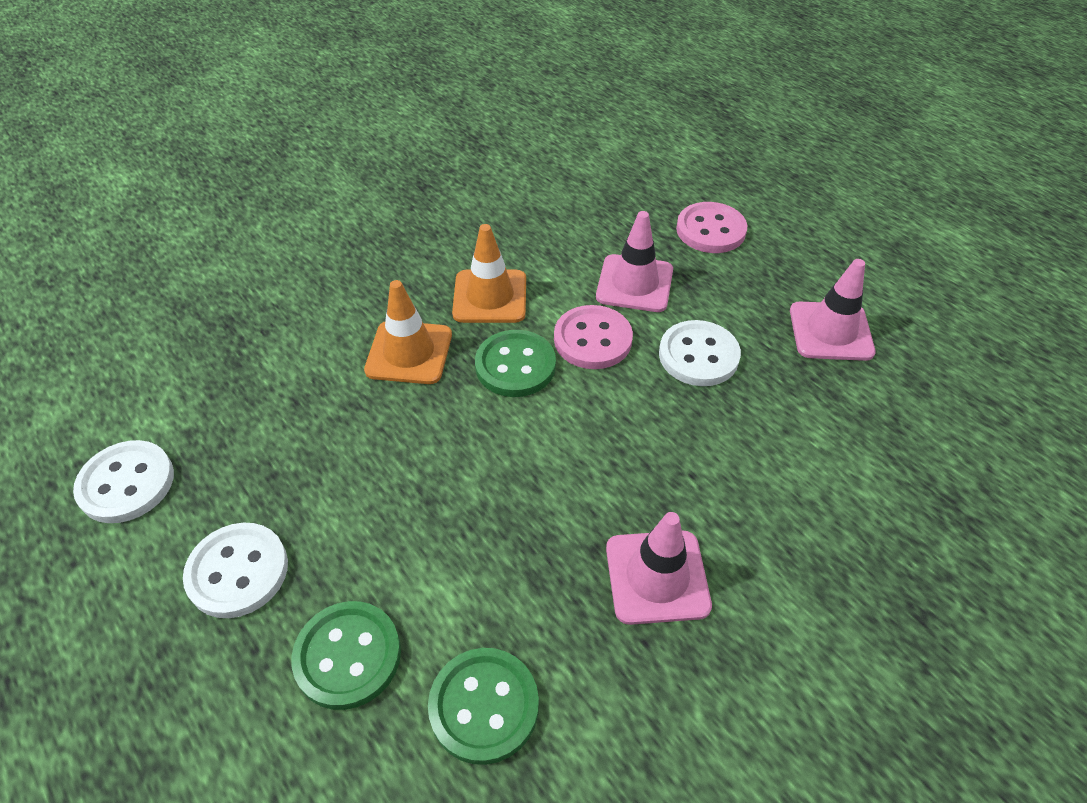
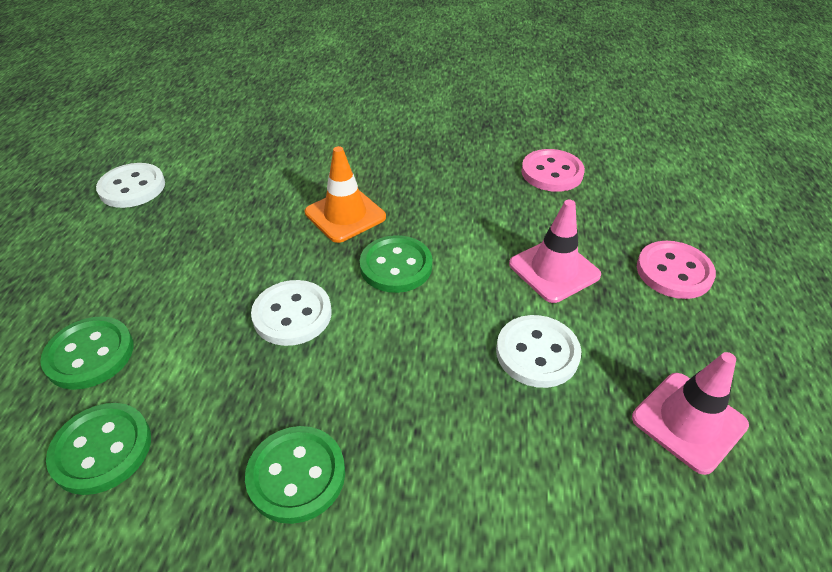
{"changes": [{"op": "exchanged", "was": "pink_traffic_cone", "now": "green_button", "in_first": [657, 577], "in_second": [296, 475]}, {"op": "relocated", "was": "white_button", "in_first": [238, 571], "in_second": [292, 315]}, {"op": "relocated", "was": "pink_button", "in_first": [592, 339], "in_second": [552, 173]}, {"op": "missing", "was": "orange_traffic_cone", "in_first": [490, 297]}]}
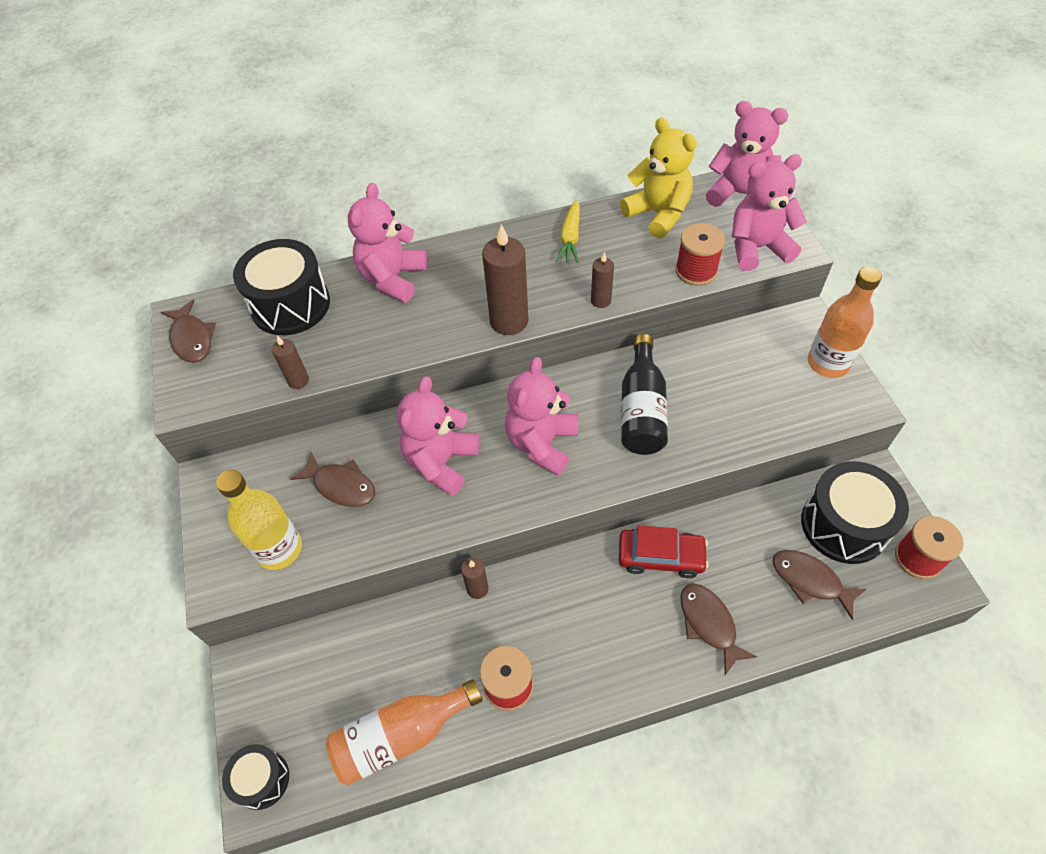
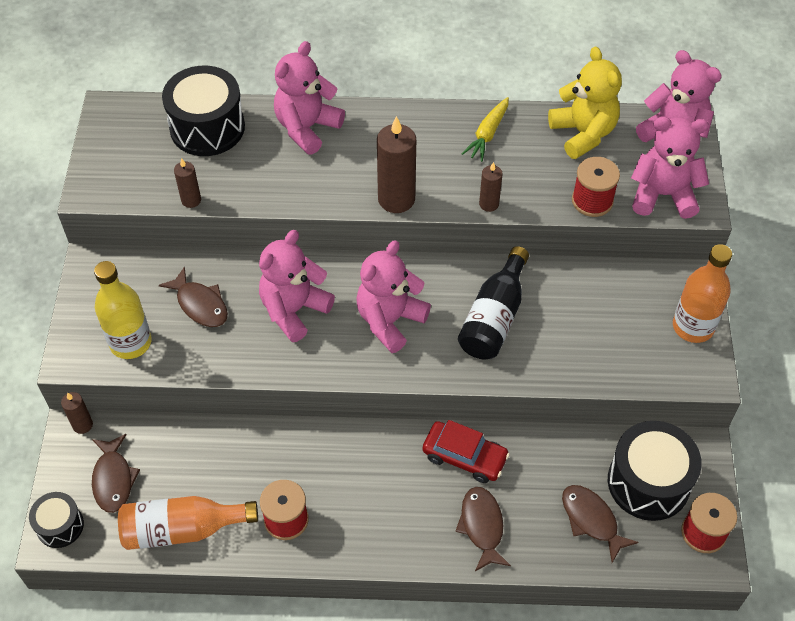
{"changes": [{"op": "relocated", "was": "brown_candle", "in_first": [477, 588], "in_second": [82, 425]}, {"op": "relocated", "was": "brown_fish", "in_first": [192, 339], "in_second": [113, 479]}]}
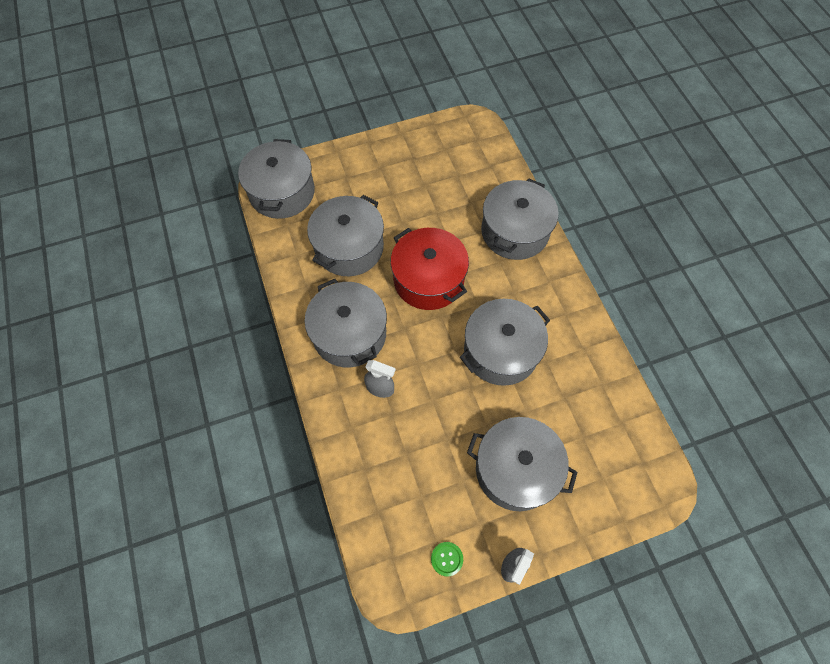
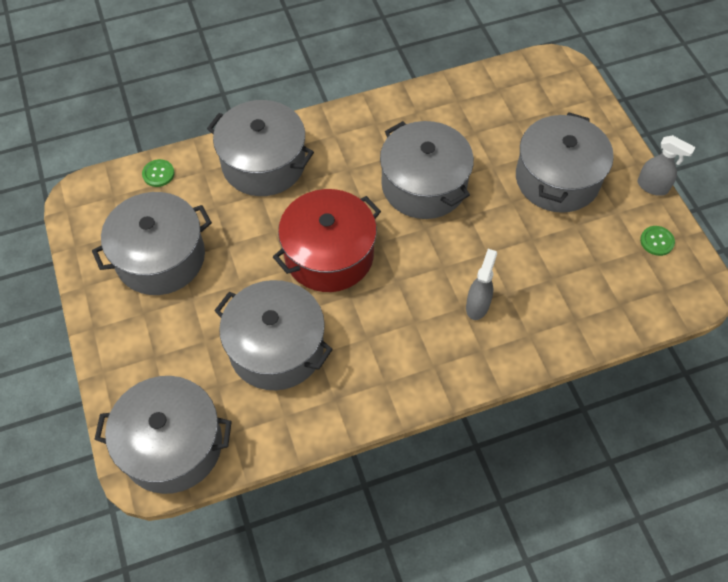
{"changes": [{"op": "relocated", "was": "grey_pot", "in_first": [349, 334], "in_second": [160, 257]}, {"op": "appeared", "now": "green_button", "in_second": [158, 174]}]}
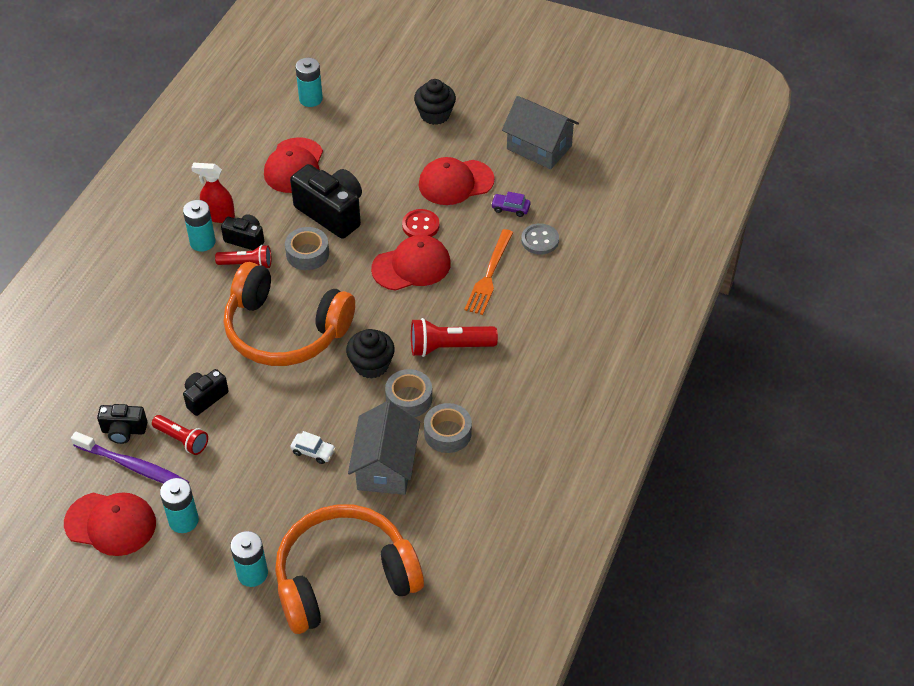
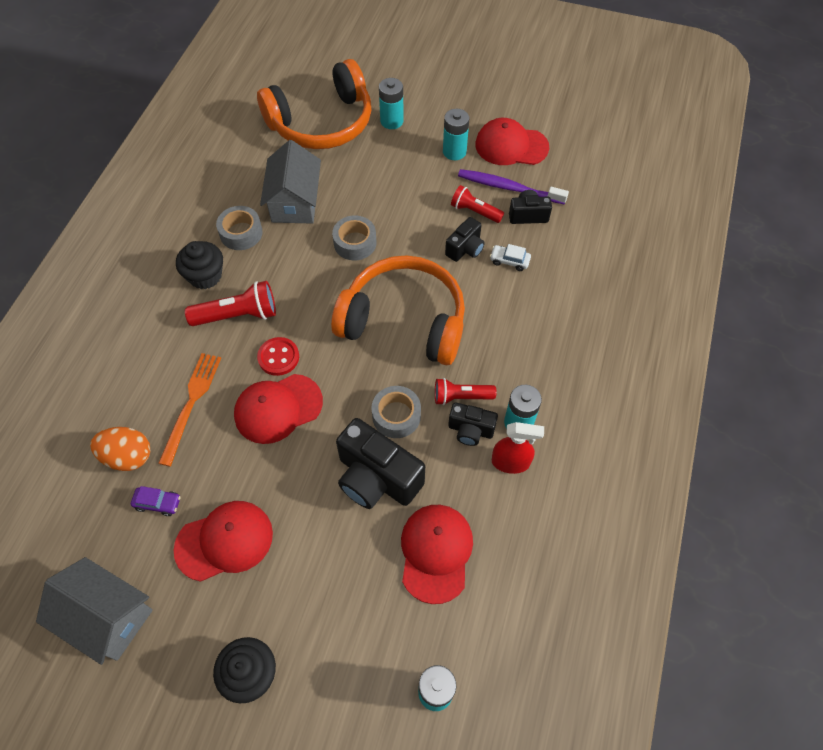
{"changes": [{"op": "exchanged", "was": "grey_button", "now": "orange_egg", "in_first": [540, 240], "in_second": [128, 456]}, {"op": "relocated", "was": "black_cupcake", "in_first": [371, 365], "in_second": [205, 276]}, {"op": "relocated", "was": "red_button", "in_first": [420, 226], "in_second": [278, 357]}, {"op": "relocated", "was": "grey_tape", "in_first": [409, 398], "in_second": [355, 243]}, {"op": "relocated", "was": "white_car", "in_first": [313, 451], "in_second": [509, 261]}]}
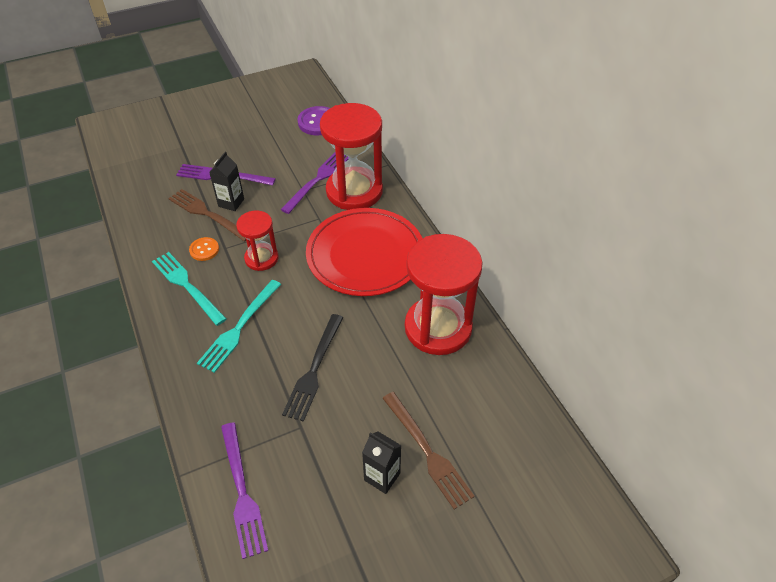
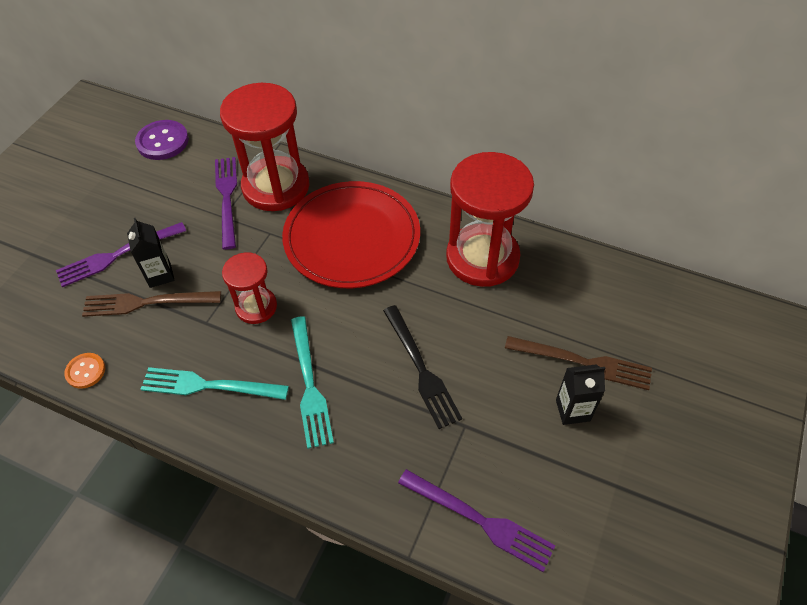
{"changes": [{"op": "relocated", "was": "orange_button", "in_first": [204, 250], "in_second": [85, 371]}]}
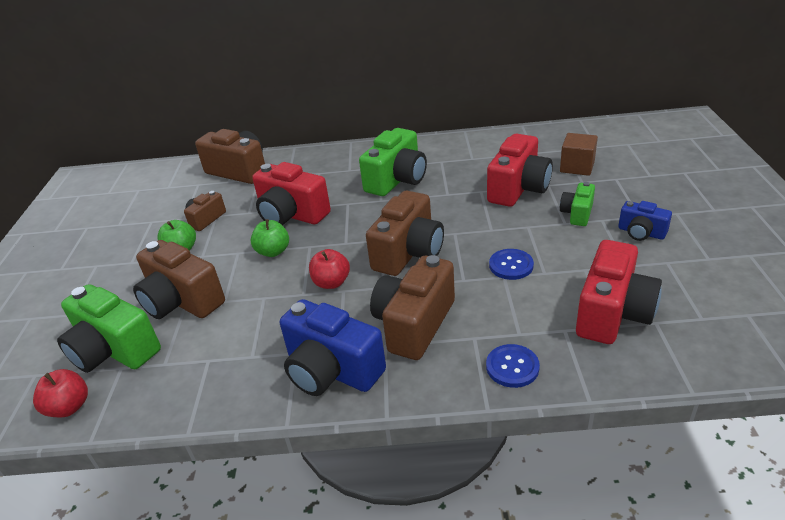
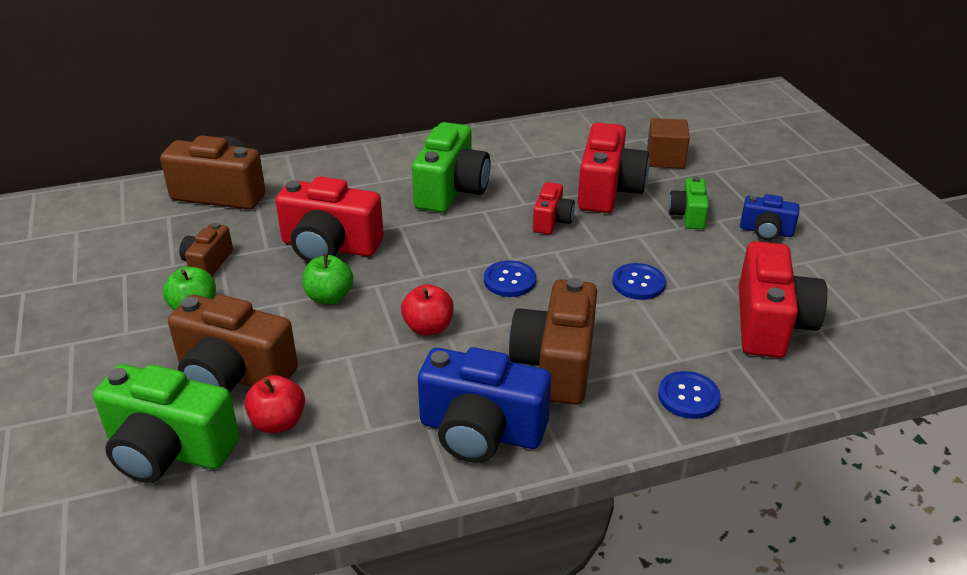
{"changes": [{"op": "relocated", "was": "red_apple", "in_first": [69, 407], "in_second": [278, 422]}, {"op": "exchanged", "was": "brown_camera", "now": "blue_button", "in_first": [409, 252], "in_second": [509, 280]}, {"op": "appeared", "now": "red_camera", "in_second": [552, 221]}]}
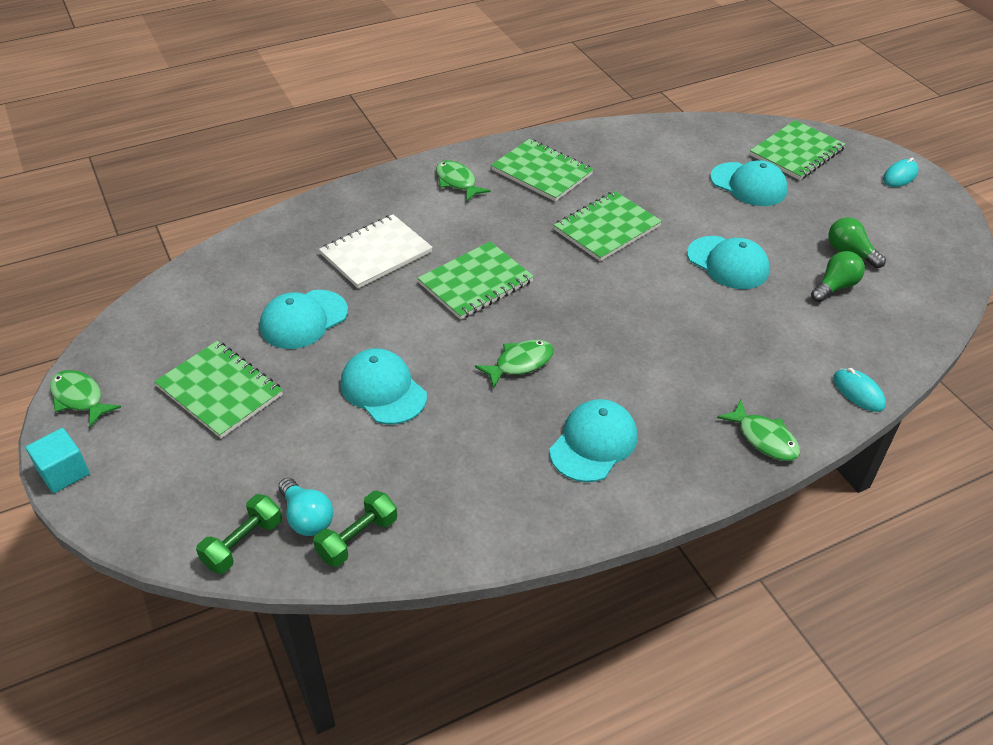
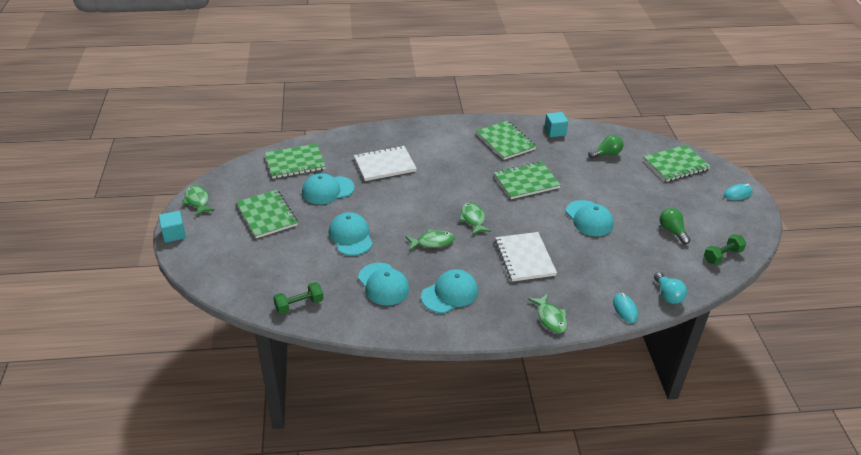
{"changes": [{"op": "relocated", "was": "green_notebook", "in_first": [476, 282], "in_second": [295, 162]}, {"op": "relocated", "was": "turquoise_cap", "in_first": [748, 185], "in_second": [383, 284]}, {"op": "relocated", "was": "green_fish", "in_first": [457, 182], "in_second": [473, 219]}, {"op": "appeared", "now": "white_notebook", "in_second": [524, 258]}, {"op": "appeared", "now": "turquoise_cube", "in_second": [555, 132]}, {"op": "relocated", "was": "green_light_bulb", "in_first": [835, 287], "in_second": [606, 154]}, {"op": "relocated", "was": "turquoise_light_bulb", "in_first": [307, 518], "in_second": [667, 295]}, {"op": "relocated", "was": "green_dumbbell", "in_first": [243, 543], "in_second": [722, 256]}]}
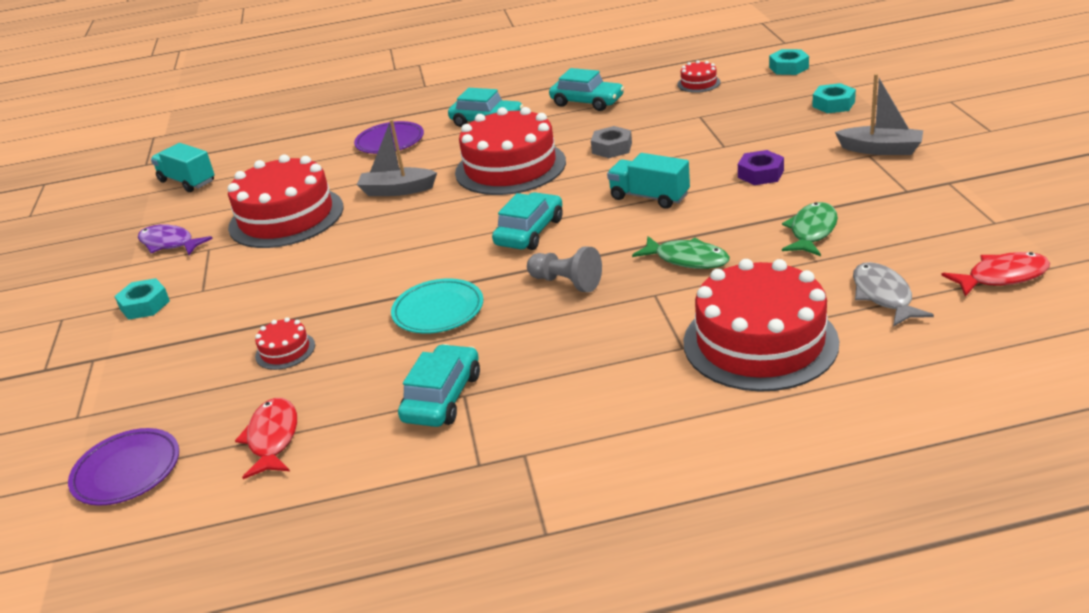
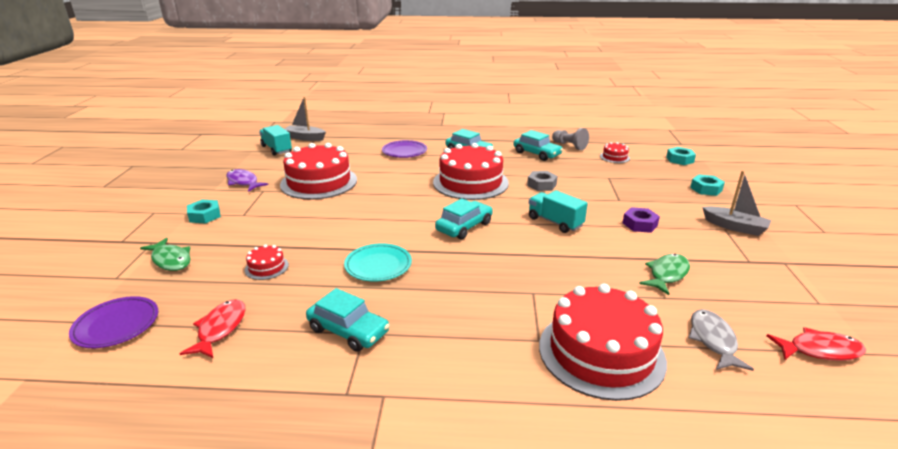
{"changes": [{"op": "relocated", "was": "green_fish", "in_first": [687, 259], "in_second": [171, 260]}, {"op": "relocated", "was": "grey_boat", "in_first": [397, 190], "in_second": [305, 138]}, {"op": "spun", "was": "turquoise_car", "in_first": [442, 397], "in_second": [348, 331], "clockwise": 90}, {"op": "relocated", "was": "grey_pawn", "in_first": [566, 282], "in_second": [569, 146]}]}
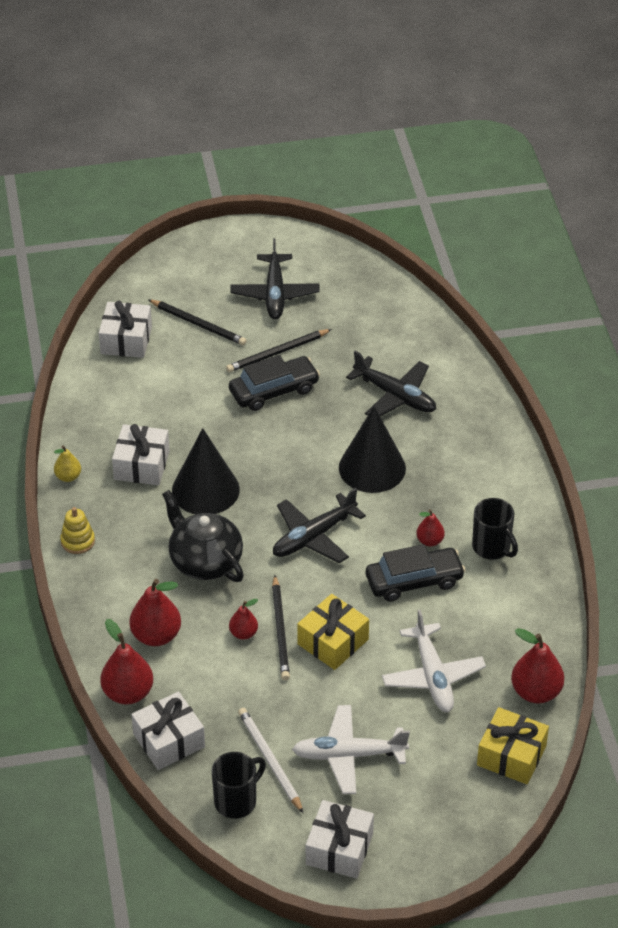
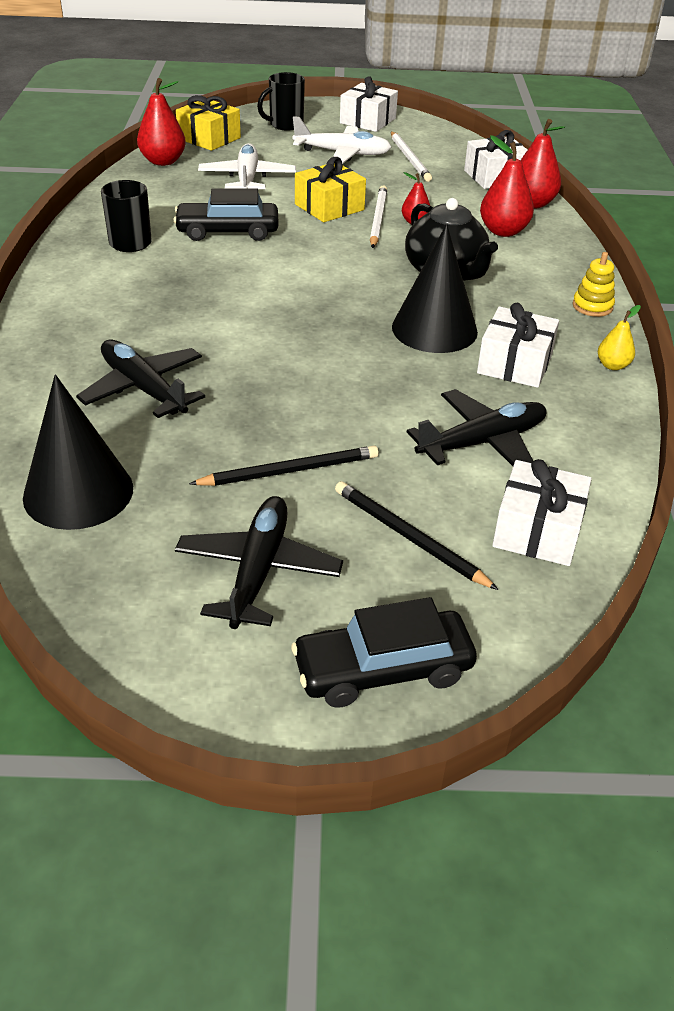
{"changes": [{"op": "relocated", "was": "black_cone", "in_first": [372, 468], "in_second": [78, 492]}, {"op": "relocated", "was": "black_mug", "in_first": [236, 801], "in_second": [285, 125]}, {"op": "relocated", "was": "black_car", "in_first": [274, 391], "in_second": [383, 669]}, {"op": "colour", "was": "black_pencil", "now": "white_pencil", "in_first": [280, 630], "in_second": [378, 219]}, {"op": "relocated", "was": "black_plane", "in_first": [313, 537], "in_second": [482, 442]}, {"op": "missing", "was": "red_pear", "in_first": [429, 541]}]}
